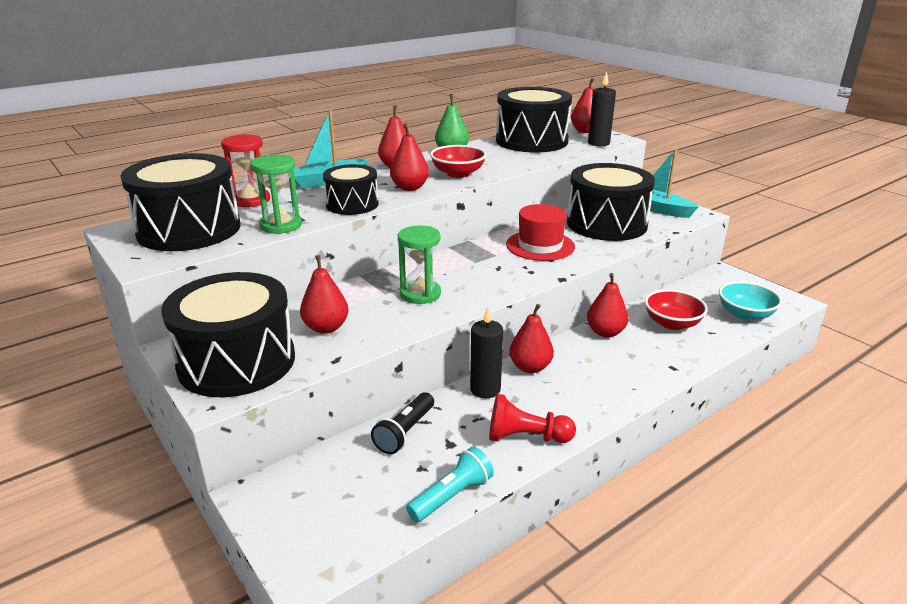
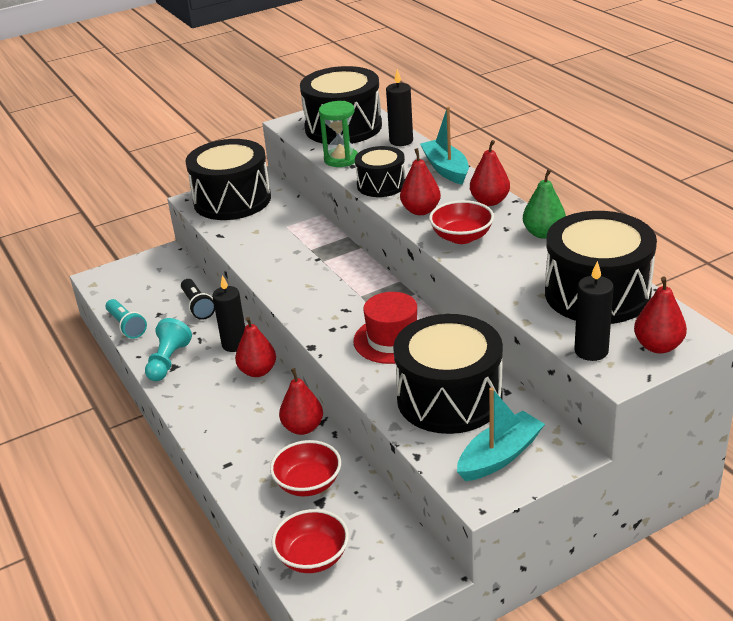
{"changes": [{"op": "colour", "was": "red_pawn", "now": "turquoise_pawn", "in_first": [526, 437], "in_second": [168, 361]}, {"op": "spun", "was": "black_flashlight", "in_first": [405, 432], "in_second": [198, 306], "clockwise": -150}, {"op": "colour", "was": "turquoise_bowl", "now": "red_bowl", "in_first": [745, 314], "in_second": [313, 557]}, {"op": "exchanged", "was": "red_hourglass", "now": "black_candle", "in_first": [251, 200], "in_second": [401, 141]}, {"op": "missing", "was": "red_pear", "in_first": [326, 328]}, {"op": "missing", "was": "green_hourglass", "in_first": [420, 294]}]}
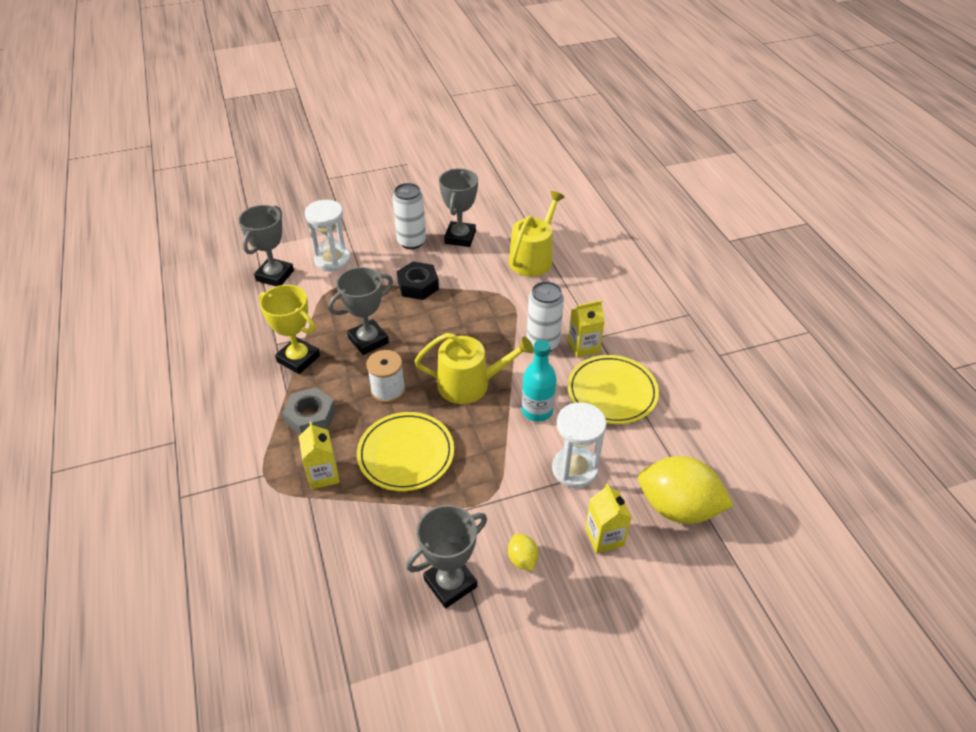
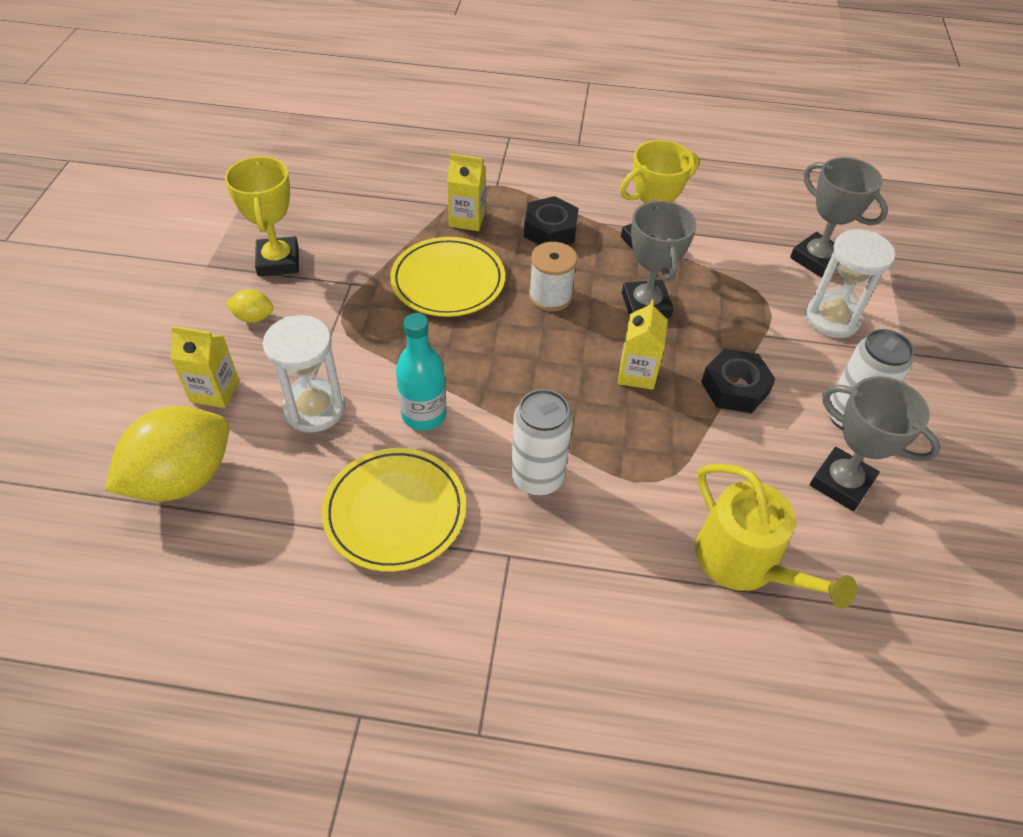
{"changes": [{"op": "colour", "was": "grey_trophy", "now": "yellow_trophy", "in_first": [450, 583], "in_second": [278, 261]}, {"op": "colour", "was": "grey_nut", "now": "black_nut", "in_first": [311, 417], "in_second": [550, 230]}, {"op": "relocated", "was": "yellow_carton", "in_first": [583, 346], "in_second": [637, 373]}, {"op": "missing", "was": "yellow_watering_can", "in_first": [470, 384]}]}
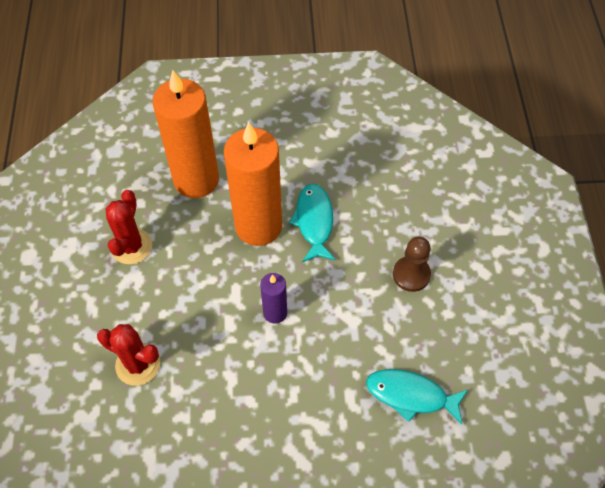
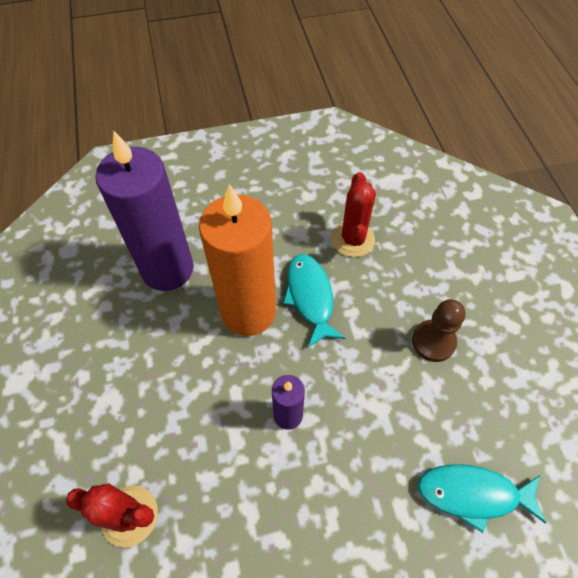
{"changes": [{"op": "colour", "was": "orange_candle", "now": "purple_candle", "in_first": [196, 180], "in_second": [167, 269]}, {"op": "relocated", "was": "red_cactus", "in_first": [131, 246], "in_second": [353, 239]}]}
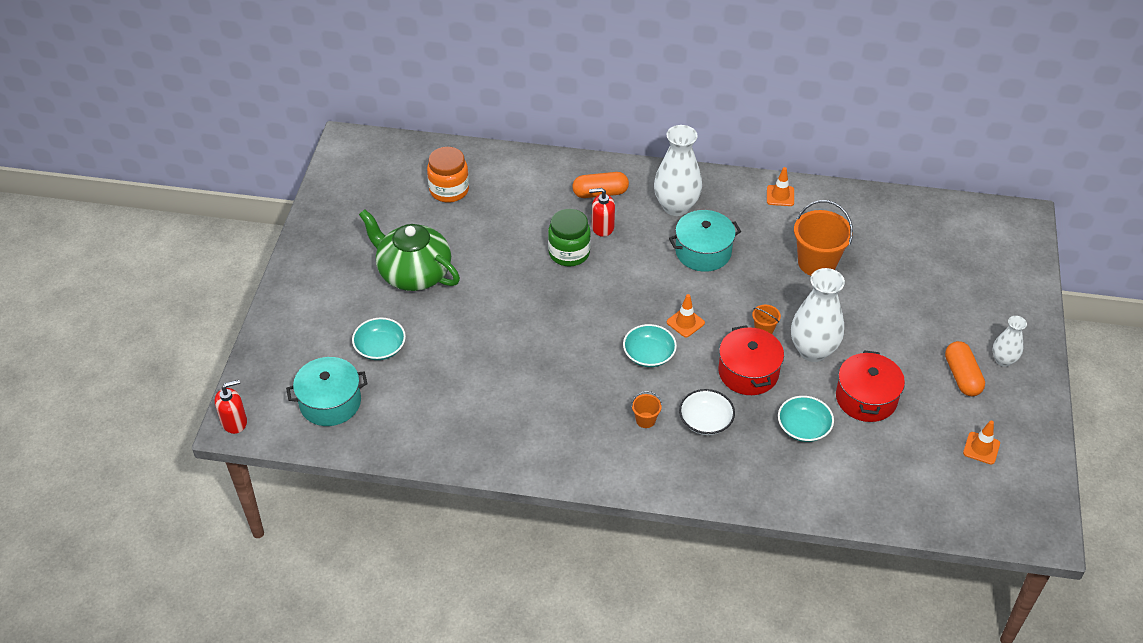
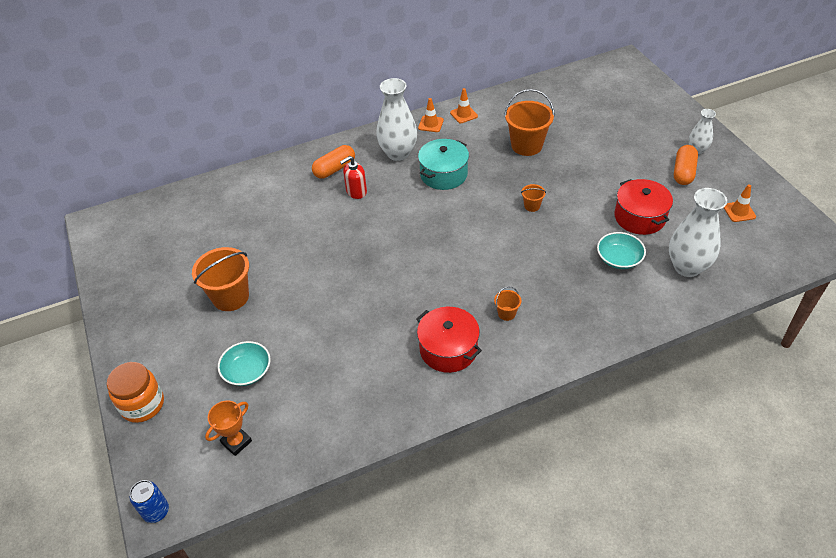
{"changes": [{"op": "relocated", "was": "orange_jar", "in_first": [449, 190], "in_second": [142, 405]}, {"op": "exchanged", "was": "red_soap_dispenser", "now": "blue_can", "in_first": [234, 422], "in_second": [156, 511]}, {"op": "exchanged", "was": "green_teapot", "now": "orange_bucket", "in_first": [413, 273], "in_second": [230, 297]}, {"op": "exchanged", "was": "turquoise_pot", "now": "orange_trophy", "in_first": [330, 402], "in_second": [236, 442]}, {"op": "relocated", "was": "red_pot", "in_first": [748, 372], "in_second": [448, 349]}, {"op": "relocated", "was": "orange_traffic_cone", "in_first": [685, 322], "in_second": [431, 124]}, {"op": "relocated", "was": "white_vase", "in_first": [813, 350], "in_second": [687, 267]}, {"op": "spun", "was": "orange_capsule", "in_first": [962, 376], "in_second": [683, 172], "clockwise": 60}, {"op": "missing", "was": "green_jar", "in_first": [569, 253]}, {"op": "missing", "was": "turquoise_bowl", "in_first": [649, 354]}, {"op": "missing", "was": "white_bowl", "in_first": [705, 421]}]}
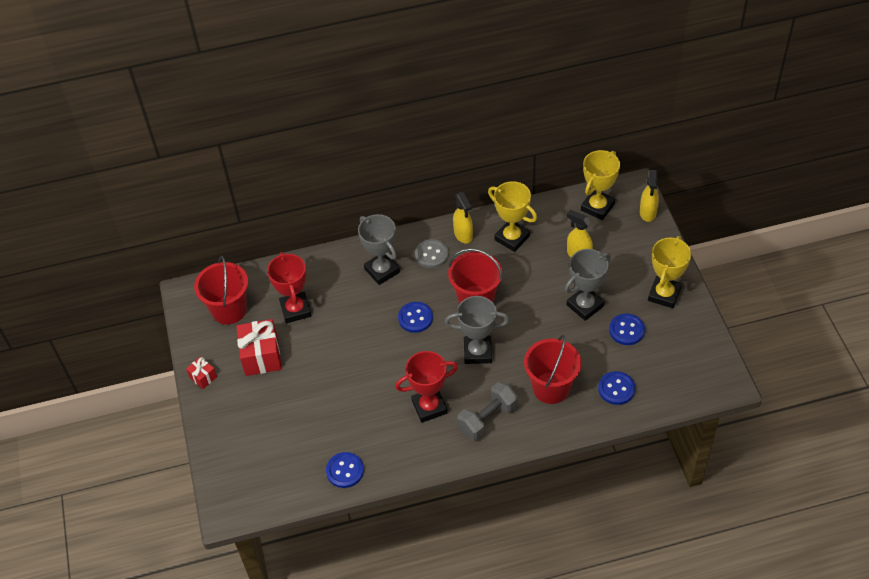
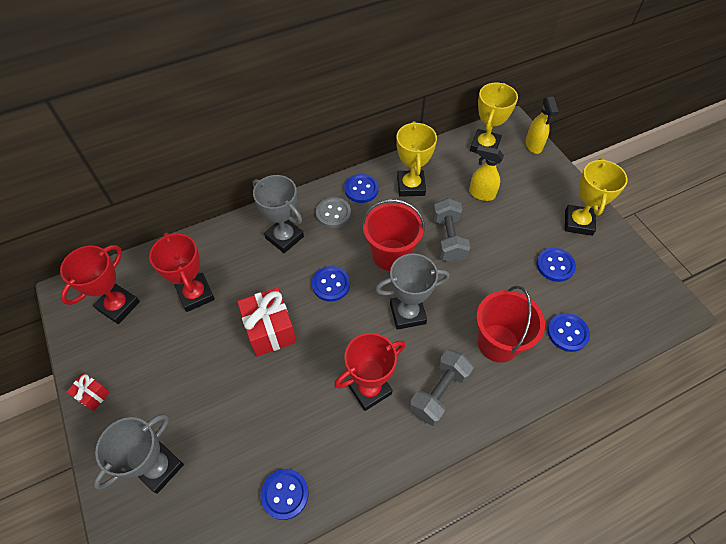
{"changes": [{"op": "exchanged", "was": "red_bucket", "now": "red_trophy", "in_first": [229, 310], "in_second": [118, 306]}, {"op": "relocated", "was": "grey_trophy", "in_first": [585, 305], "in_second": [159, 467]}, {"op": "relocated", "was": "red_gift", "in_first": [261, 356], "in_second": [270, 330]}, {"op": "exchanged", "was": "yellow_spray_bottle", "now": "blue_button", "in_first": [463, 235], "in_second": [361, 189]}, {"op": "spun", "was": "yellow_trophy", "in_first": [512, 238], "in_second": [411, 186], "clockwise": 60}, {"op": "appeared", "now": "grey_dumbbell", "in_second": [448, 239]}]}
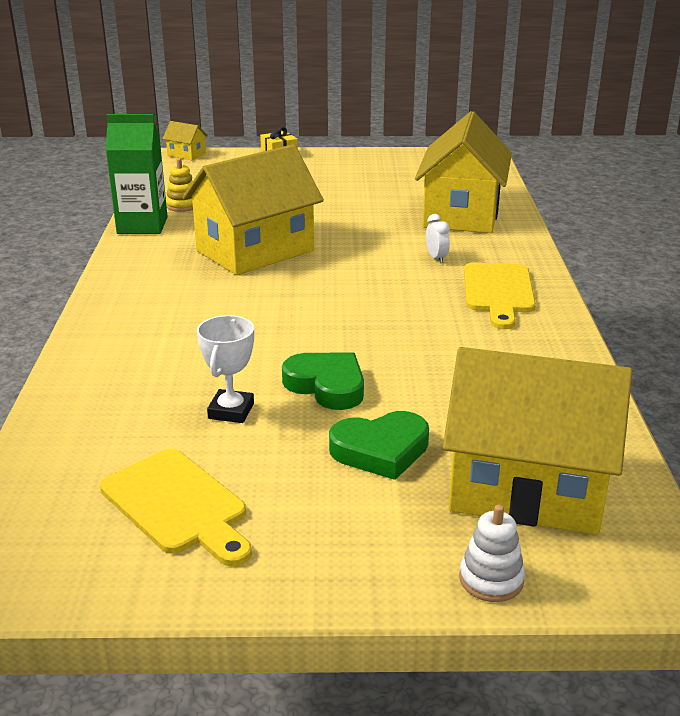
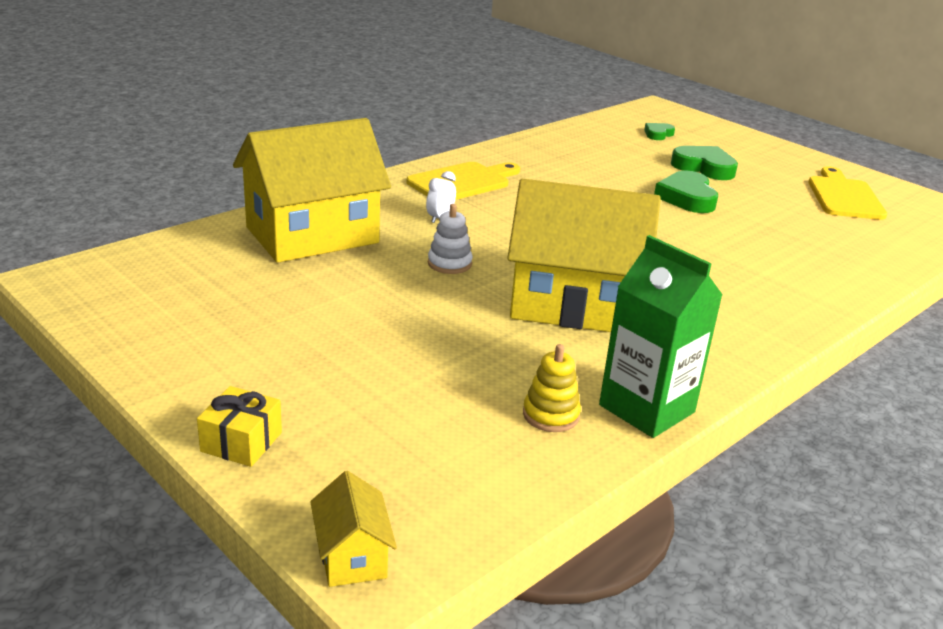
{"changes": [{"op": "relocated", "was": "white_stacking_toy", "in_first": [491, 579], "in_second": [449, 264]}, {"op": "exchanged", "was": "yellow_house", "now": "green_heart", "in_first": [527, 488], "in_second": [658, 134]}, {"op": "missing", "was": "white_trophy", "in_first": [231, 411]}]}
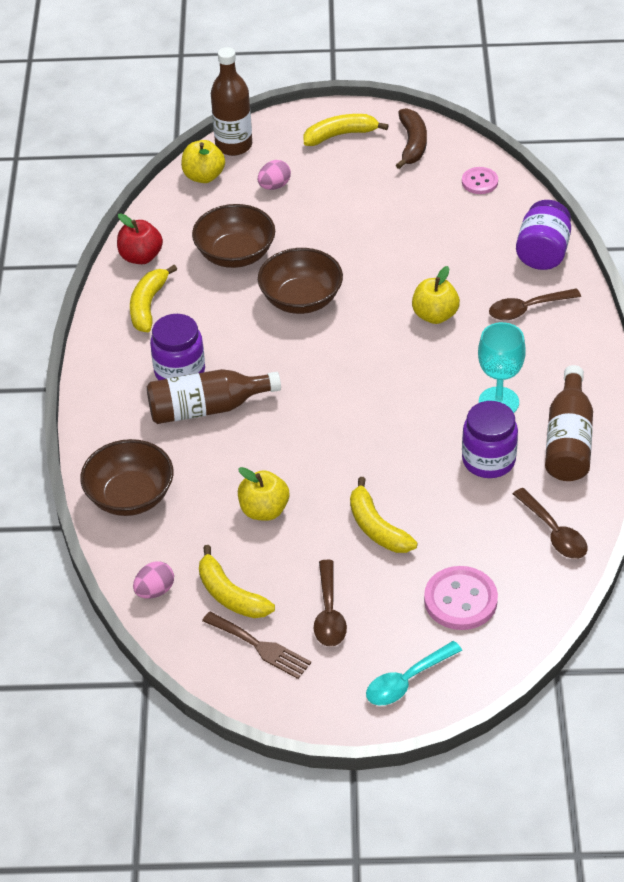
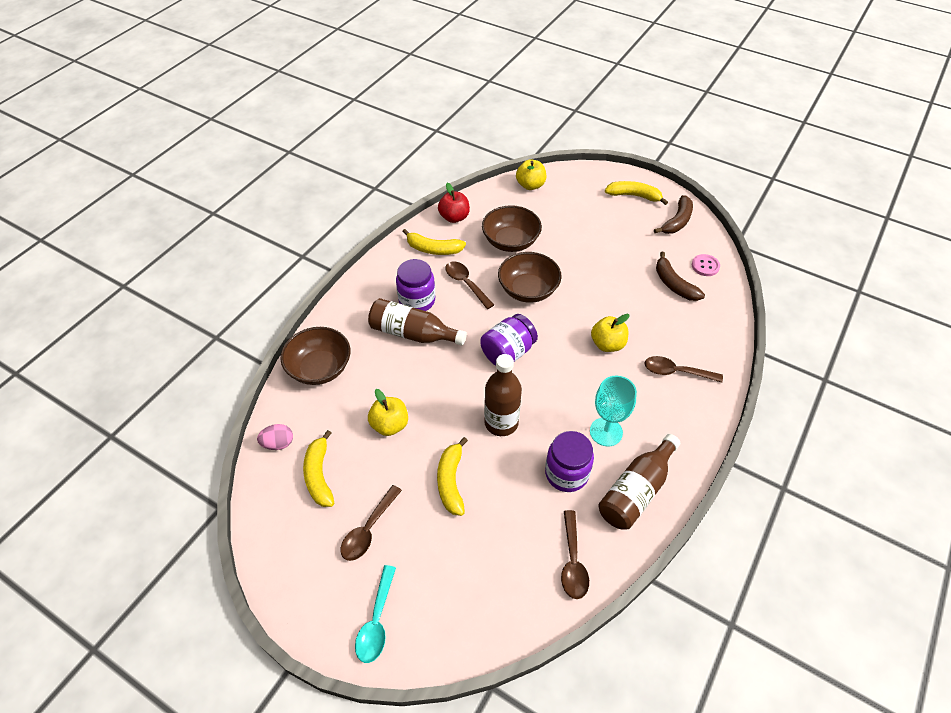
{"changes": [{"op": "spun", "was": "turquoise_spoon", "in_first": [407, 681], "in_second": [376, 621], "clockwise": -75}, {"op": "spun", "was": "yellow_banana", "in_first": [148, 305], "in_second": [433, 249], "clockwise": -120}, {"op": "appeared", "now": "brown_spoon", "in_second": [466, 283]}, {"op": "relocated", "was": "purple_jar", "in_first": [543, 253], "in_second": [508, 352]}, {"op": "relocated", "was": "brown_bottle", "in_first": [234, 145], "in_second": [501, 423]}, {"op": "appeared", "now": "brown_banana", "in_second": [674, 284]}, {"op": "missing", "was": "brown_fork", "in_first": [260, 647]}, {"op": "missing", "was": "pink_egg", "in_first": [274, 186]}, {"op": "missing", "was": "pink_button", "in_first": [460, 600]}]}
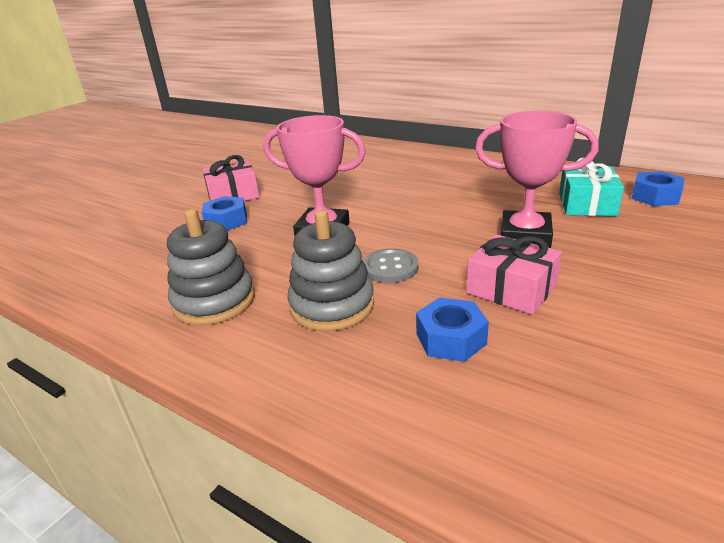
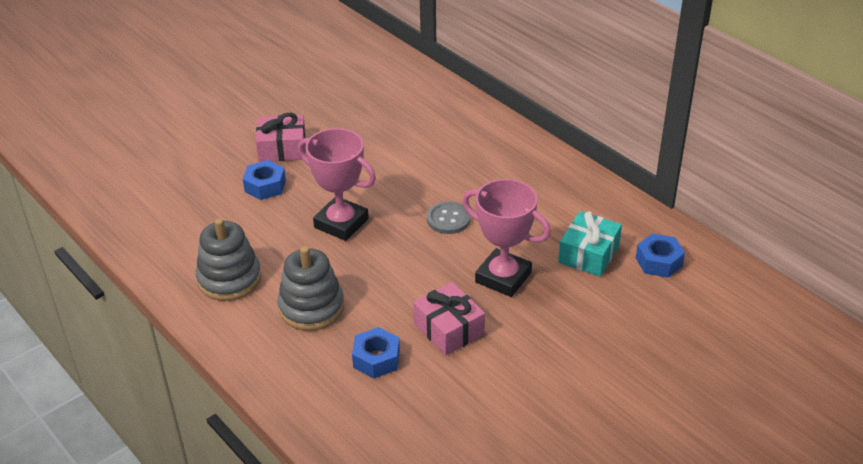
{"changes": [{"op": "relocated", "was": "grey_button", "in_first": [390, 267], "in_second": [448, 219]}]}
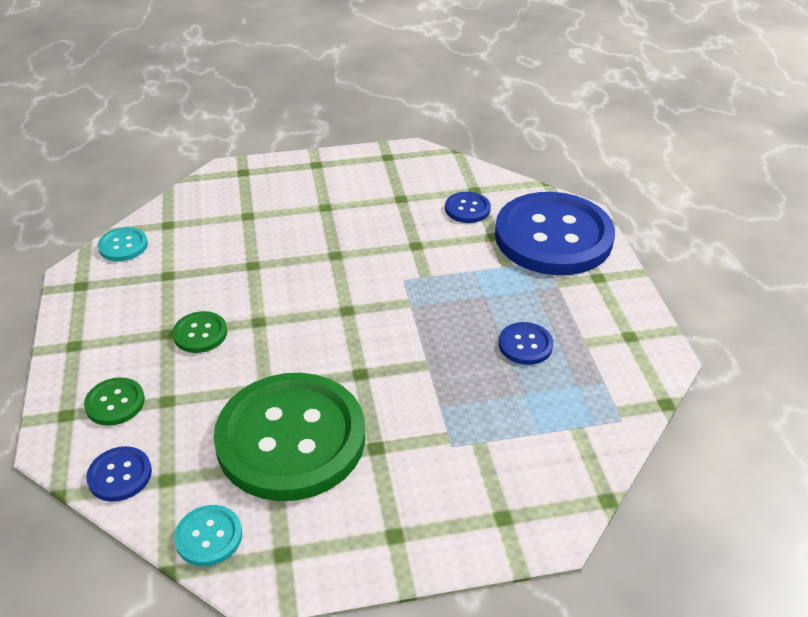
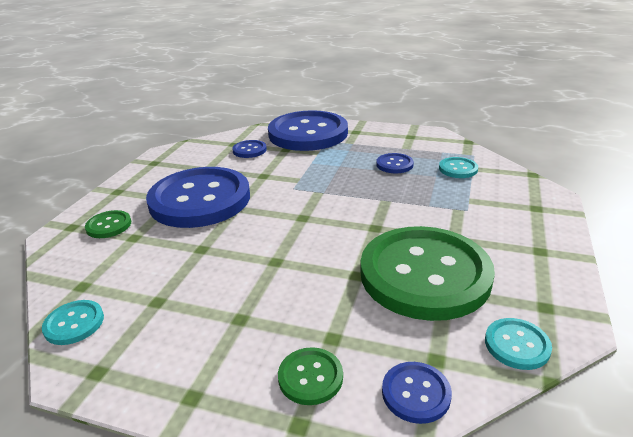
{"changes": [{"op": "relocated", "was": "green_button", "in_first": [200, 333], "in_second": [109, 225]}, {"op": "appeared", "now": "blue_button", "in_second": [200, 200]}, {"op": "appeared", "now": "turquoise_button", "in_second": [458, 169]}]}
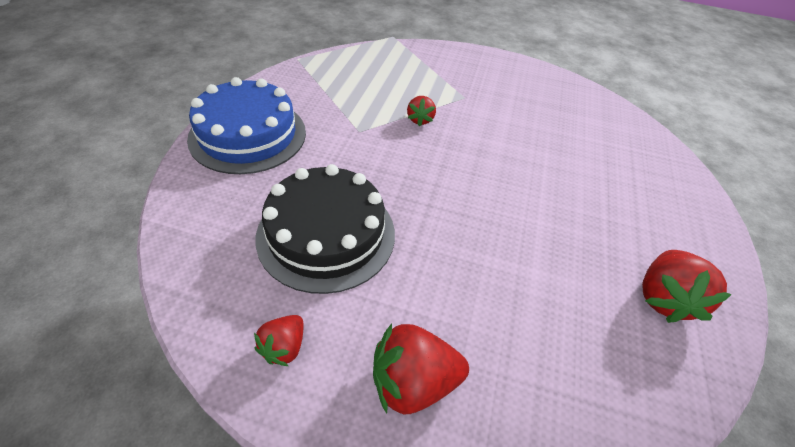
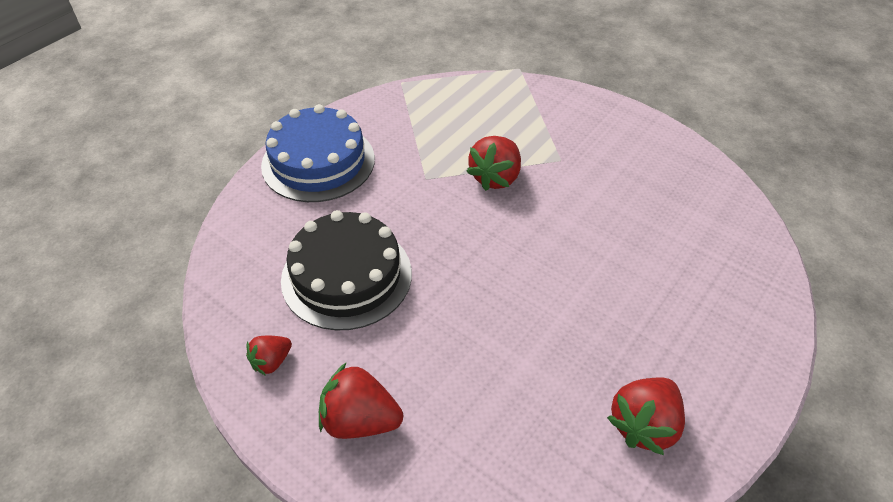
{"changes": [{"op": "size", "was": "red_strawberry", "in_first": [420, 120], "in_second": [495, 177], "ratio": 1.71}]}
